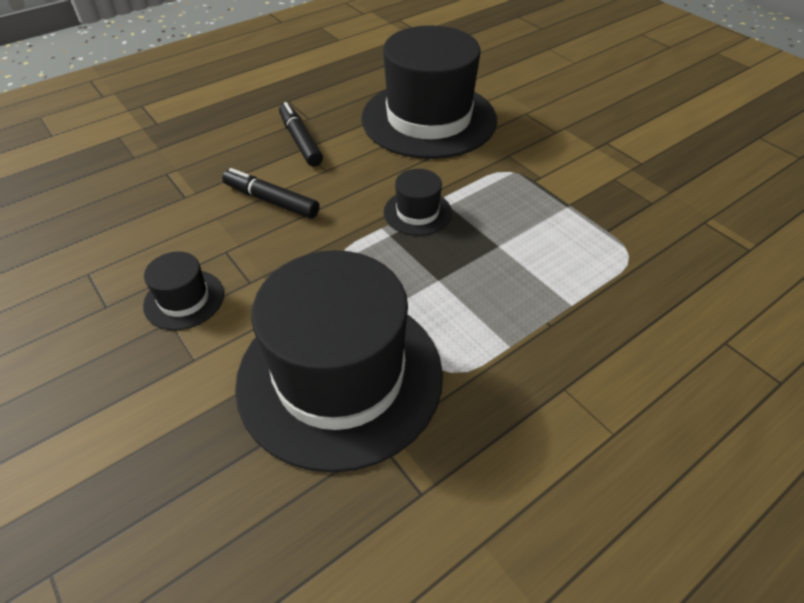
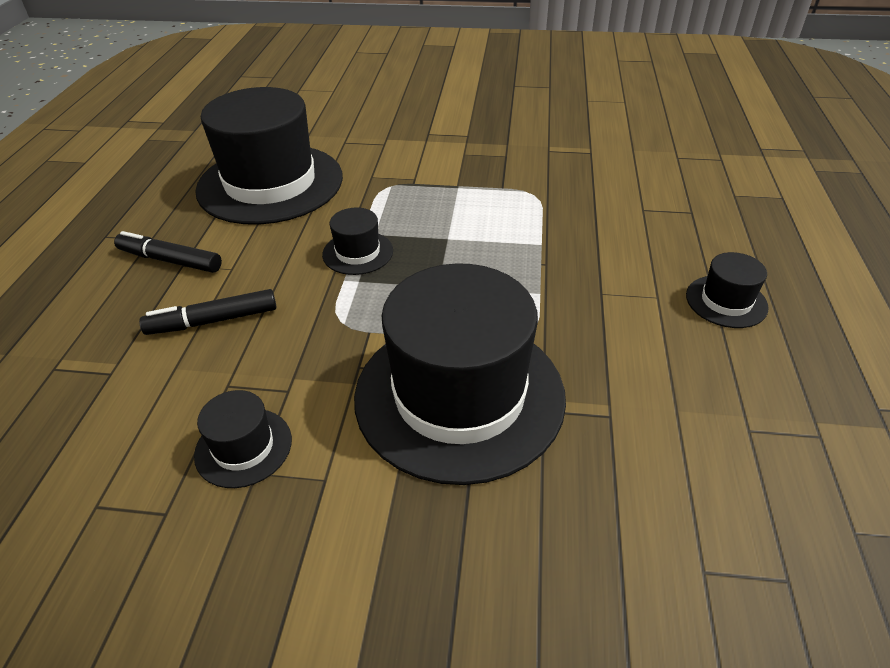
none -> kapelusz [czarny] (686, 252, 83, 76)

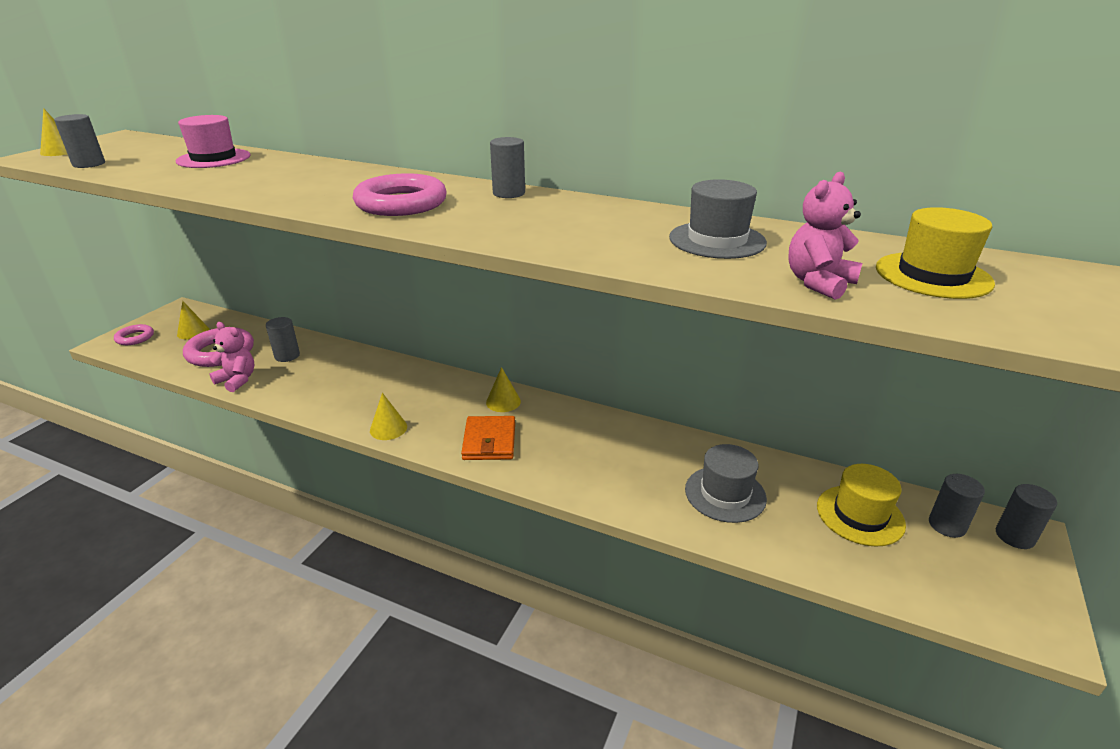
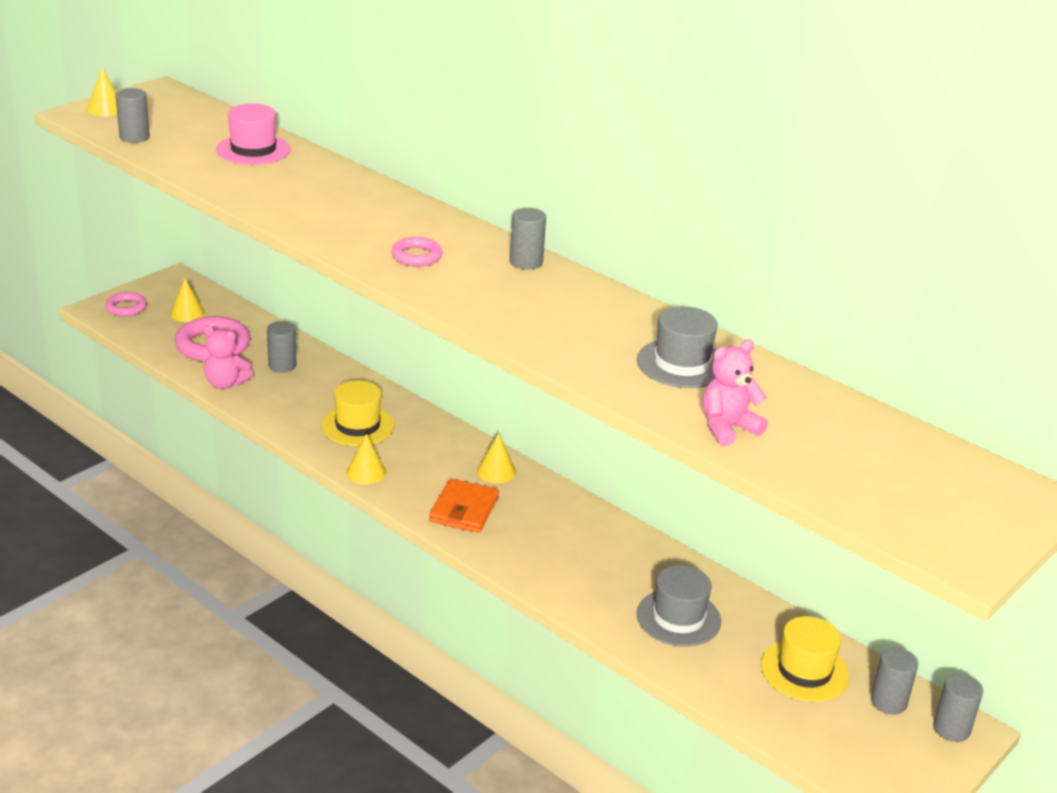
miś [różowy] (209, 322, 46, 70) -> miś [różowy] (203, 326, 50, 63), 150 degrees clockwise
kapelusz [żółty] (876, 207, 119, 92) -> kapelusz [żółty] (321, 380, 73, 66), moved
pierścień [różowy] (353, 173, 94, 43) -> pierścień [różowy] (391, 237, 51, 29), x0.56

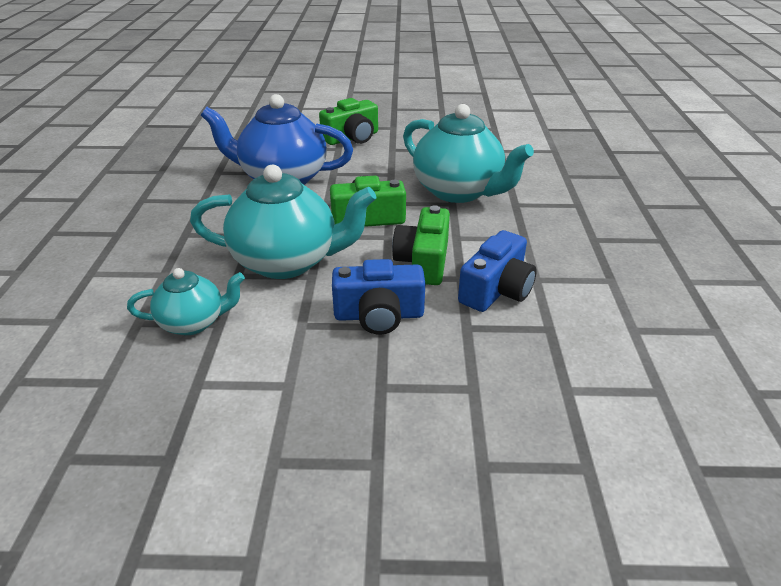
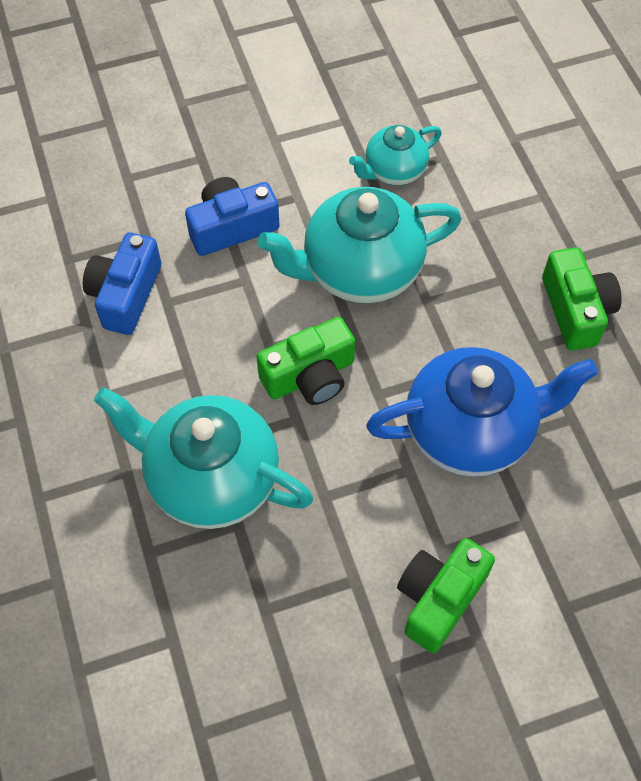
aparat fotograficzny [zielony] (392, 205, 58, 80) -> aparat fotograficzny [zielony] (542, 247, 80, 104), moved

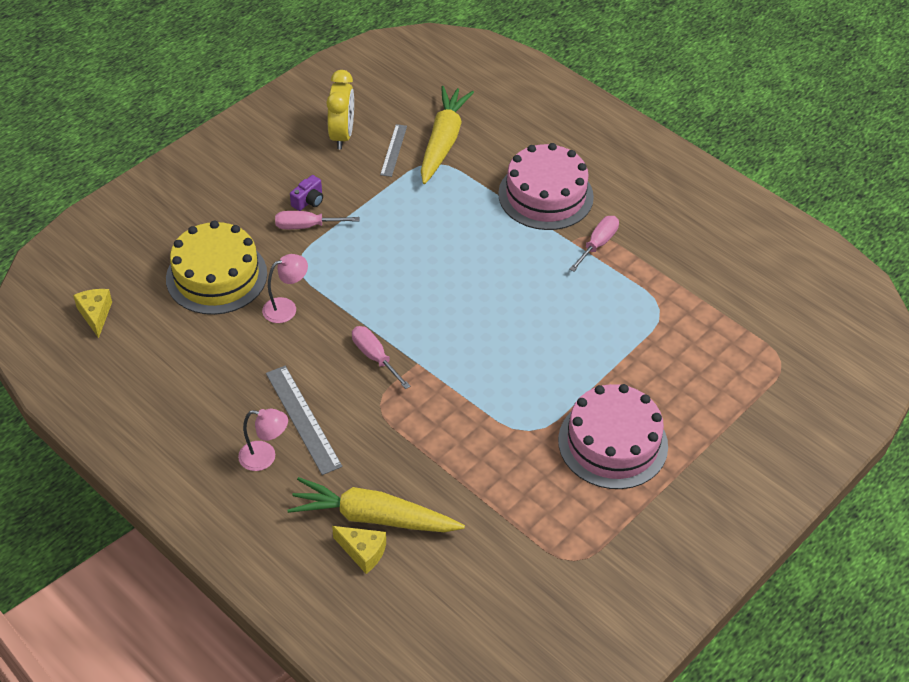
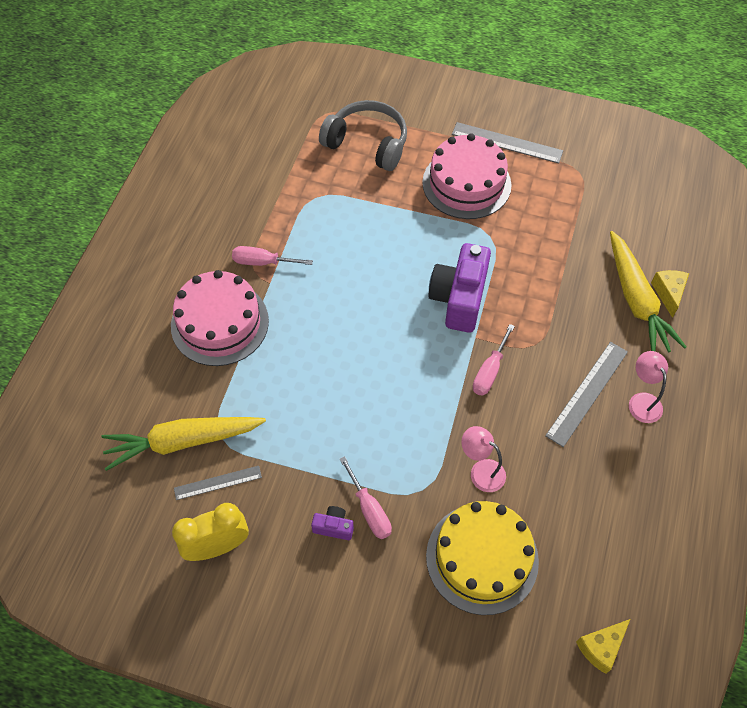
none -> słuchawki [szary] (319, 100, 88, 71)
none -> aparat fotograficzny [fioletowy] (428, 243, 63, 90)
none -> linijka [szary] (452, 122, 111, 41)

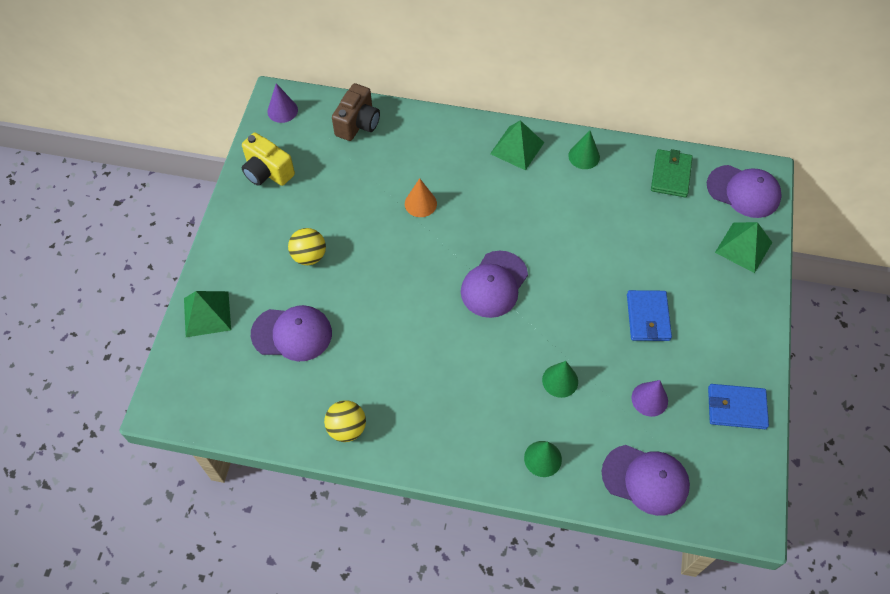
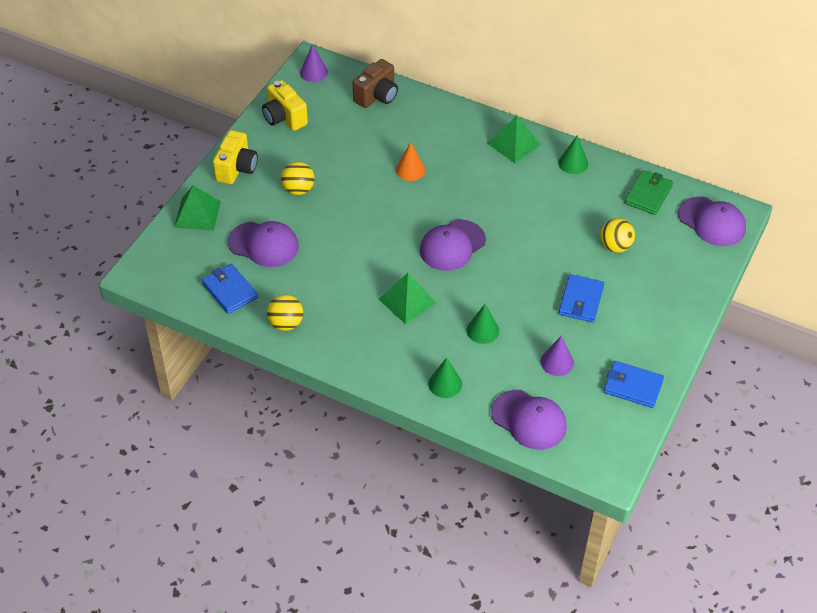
none -> portfel [niebieski] (202, 264, 56, 50)
none -> aparat fotograficzny [żółty] (213, 130, 45, 54)
piramida [zielony] (715, 222, 57, 51) -> piramida [zielony] (379, 273, 58, 51), moved
none -> piłka [żółty] (600, 218, 35, 35)

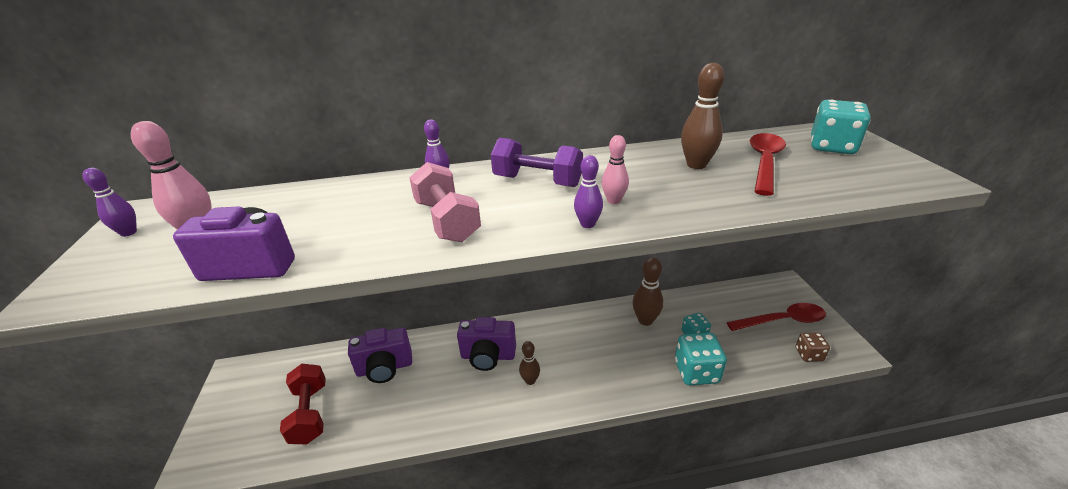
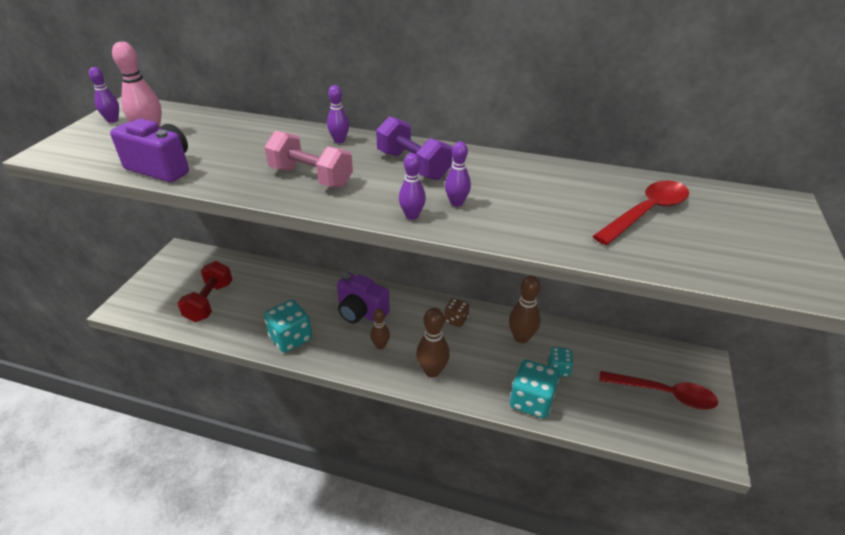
hantel [różowy] (409, 162, 72, 80) -> hantel [różowy] (264, 131, 89, 57), 60 degrees counterclockwise
kostka do gry [turkusowy] (811, 100, 60, 54) -> kostka do gry [turkusowy] (264, 300, 48, 53), moved
kręgiel [brązowy] (681, 63, 43, 106) -> kręgiel [brązowy] (416, 308, 34, 69), moved
kostka do gry [brązowy] (796, 332, 34, 30) -> kostka do gry [brązowy] (444, 298, 25, 29), moved
kręgiel [różowy] (602, 135, 27, 69) -> kręgiel [fioletowy] (445, 142, 26, 65)
aparat fotograficzny [fioletowy] (348, 328, 64, 55) -> none

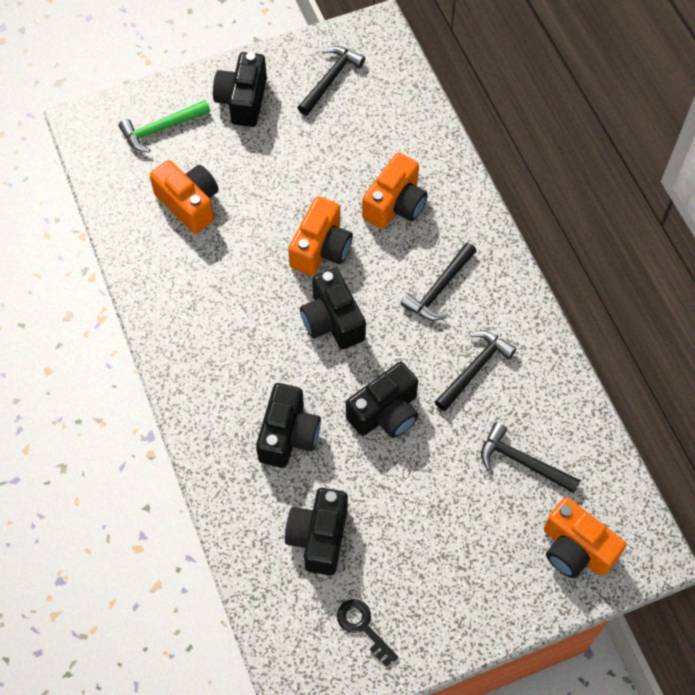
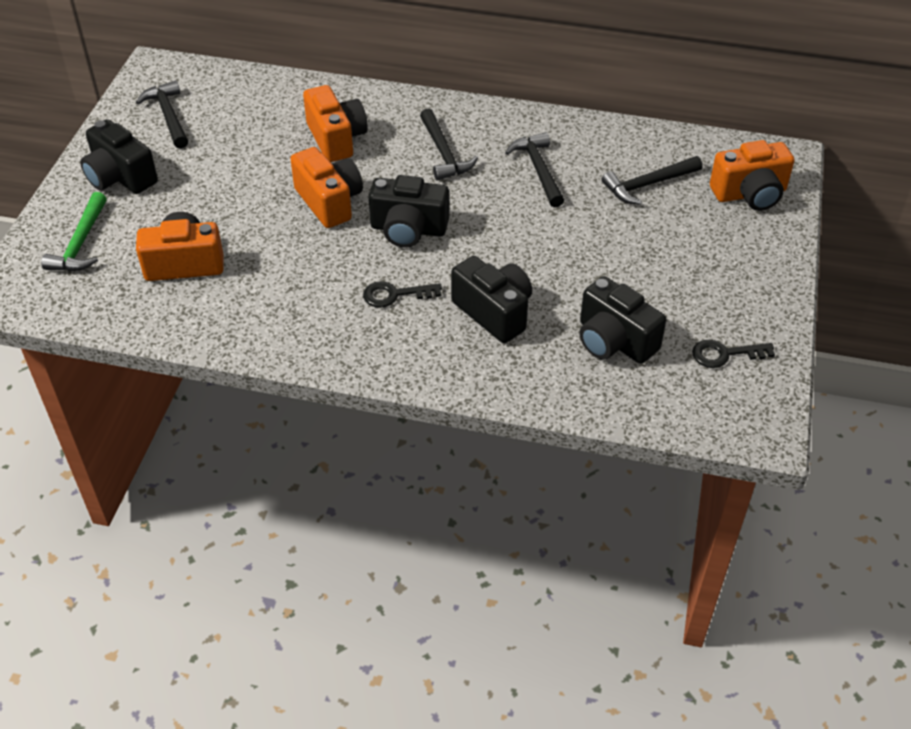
none -> klucz [czarny] (363, 281, 79, 27)
aparat fotograficzny [czarny] (346, 362, 73, 76) -> none

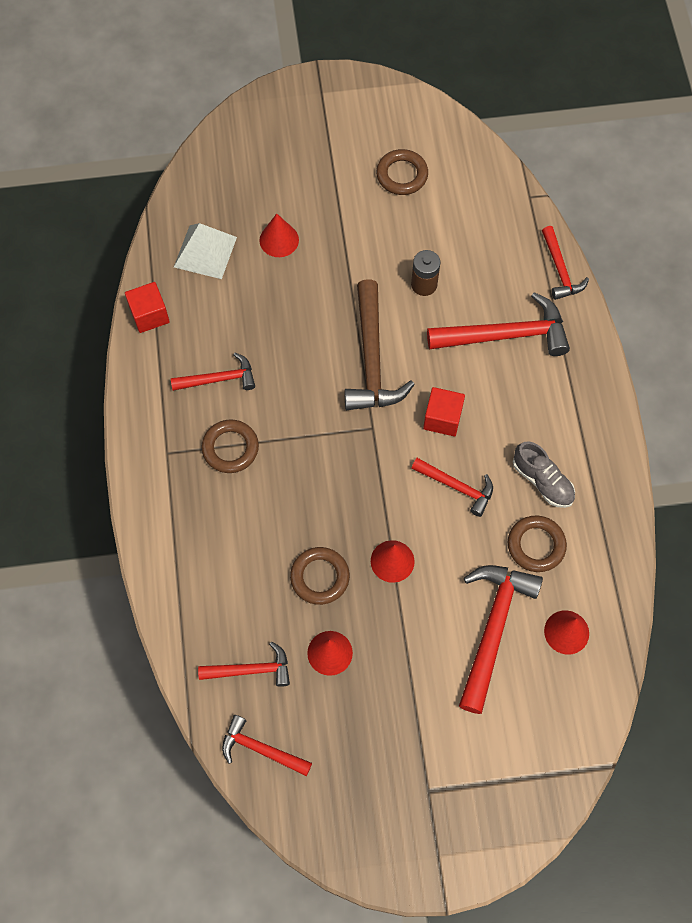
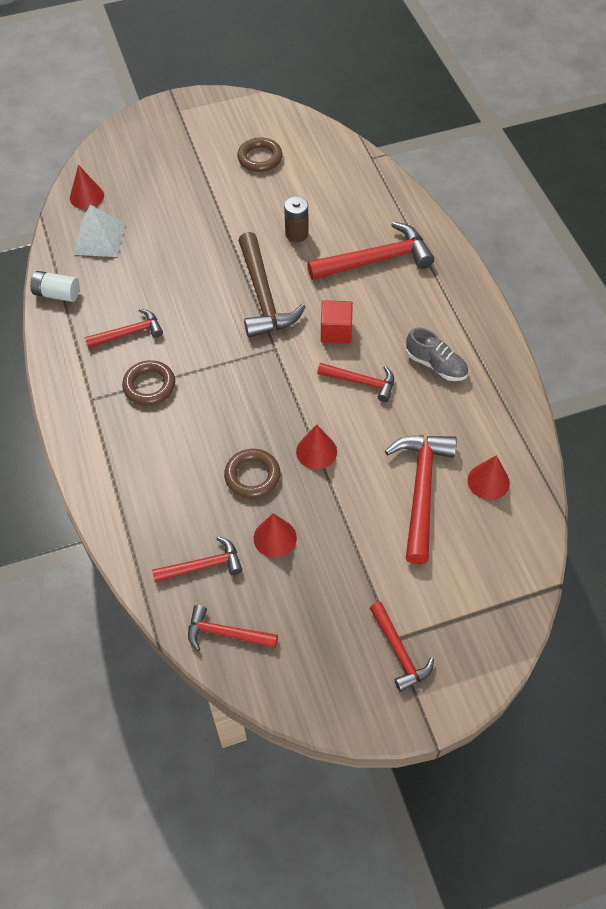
sześcian [czerwony] (125, 282, 45, 51) -> bateria [biały] (30, 271, 49, 31)
stożek [czerwony] (259, 214, 40, 43) -> stożek [czerwony] (70, 165, 34, 44), moved
młotek [czerwony] (542, 226, 47, 74) -> młotek [czerwony] (370, 602, 64, 90), moved
pierścień [brązowy] (508, 516, 59, 56) -> none

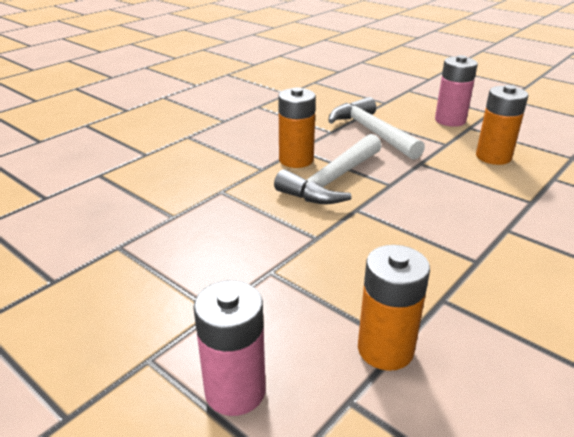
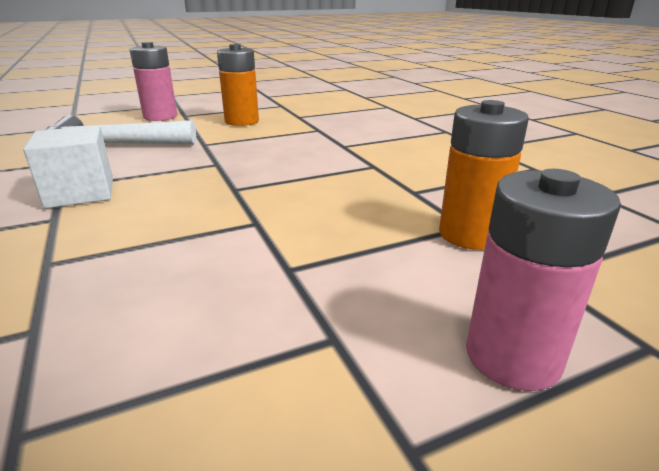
bateria [pomarańczowy] (278, 87, 38, 81) -> sześcian [biały] (23, 125, 90, 84)
młotek [biały] (274, 134, 108, 70) -> none

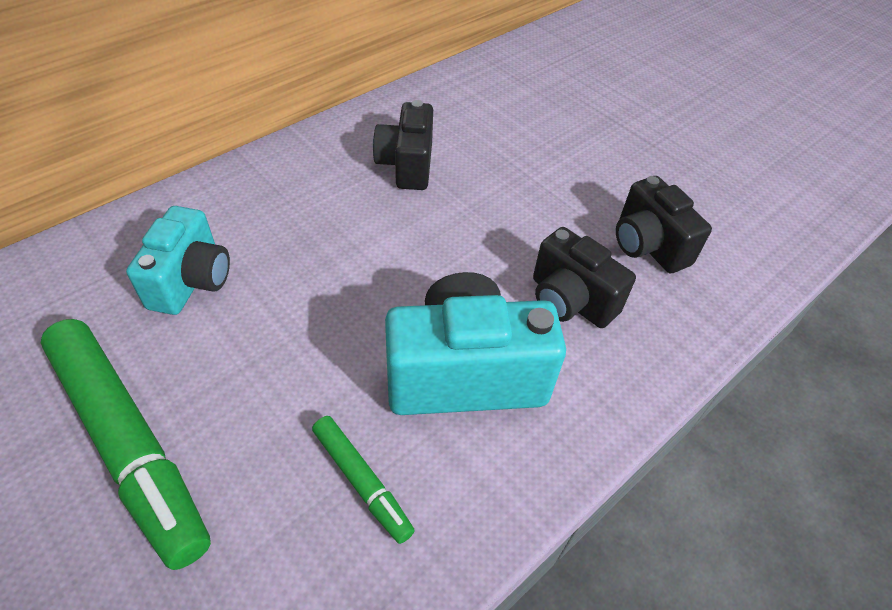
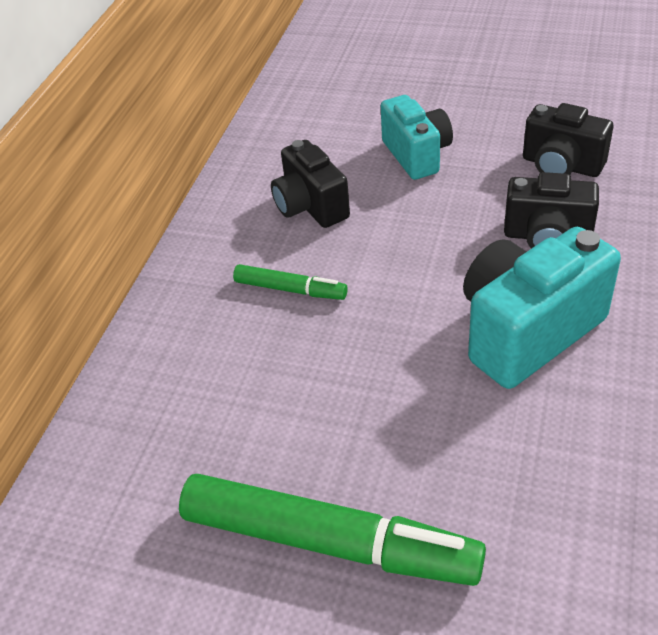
flamaster [zielony] (312, 416, 103, 128) -> flamaster [zielony] (233, 264, 115, 36), moved
aparat fotograficzny [turkusowy] (126, 206, 104, 109) -> aparat fotograficzny [turkusowy] (381, 95, 72, 85), moved

